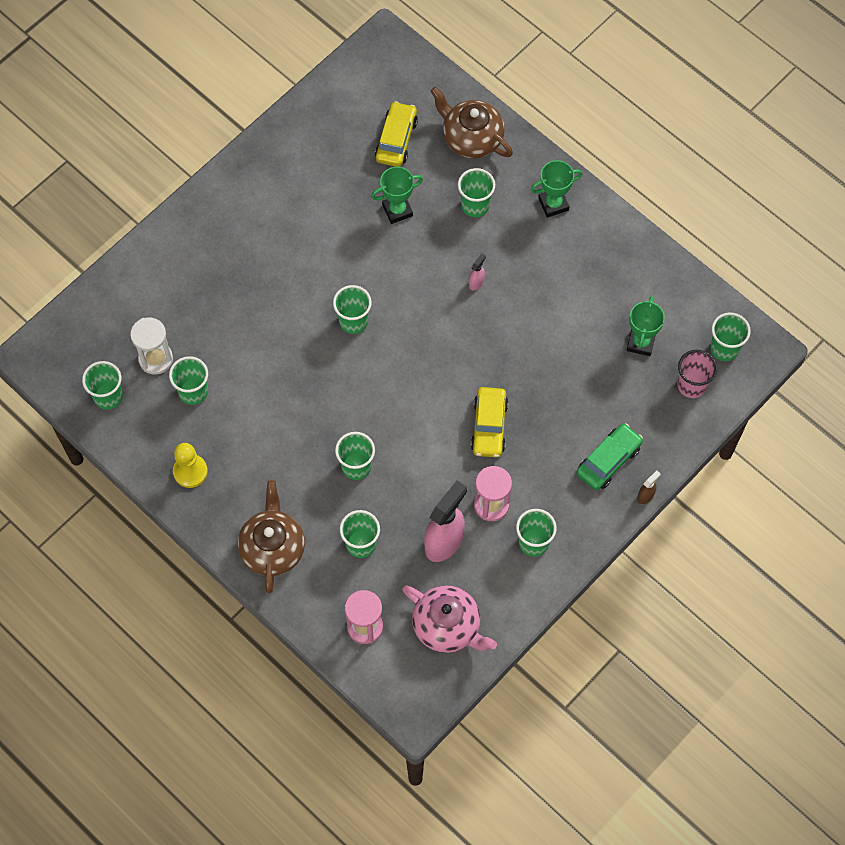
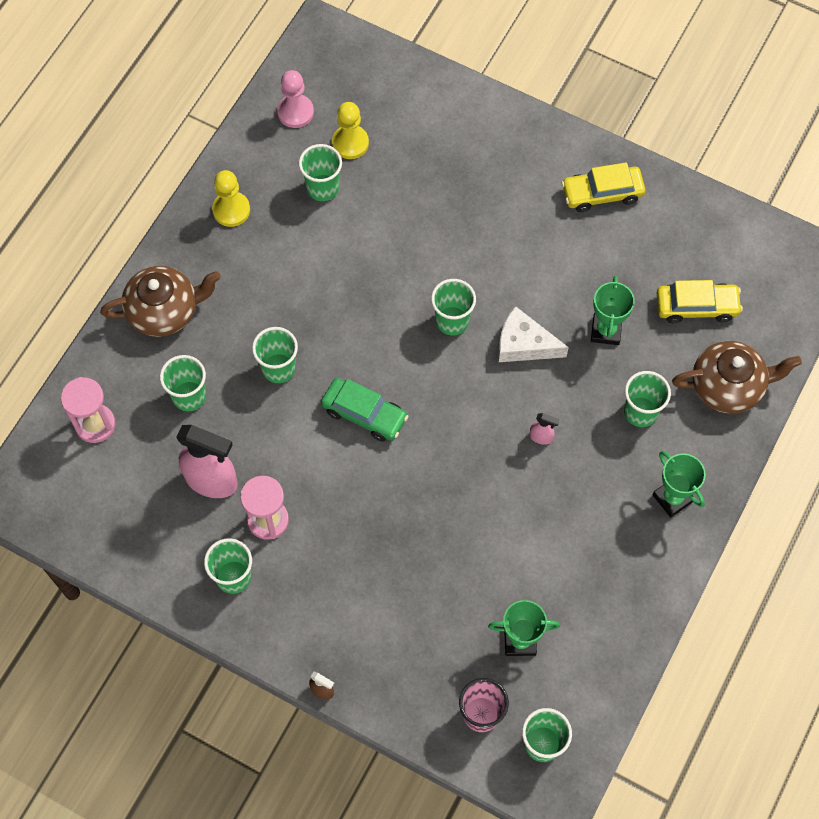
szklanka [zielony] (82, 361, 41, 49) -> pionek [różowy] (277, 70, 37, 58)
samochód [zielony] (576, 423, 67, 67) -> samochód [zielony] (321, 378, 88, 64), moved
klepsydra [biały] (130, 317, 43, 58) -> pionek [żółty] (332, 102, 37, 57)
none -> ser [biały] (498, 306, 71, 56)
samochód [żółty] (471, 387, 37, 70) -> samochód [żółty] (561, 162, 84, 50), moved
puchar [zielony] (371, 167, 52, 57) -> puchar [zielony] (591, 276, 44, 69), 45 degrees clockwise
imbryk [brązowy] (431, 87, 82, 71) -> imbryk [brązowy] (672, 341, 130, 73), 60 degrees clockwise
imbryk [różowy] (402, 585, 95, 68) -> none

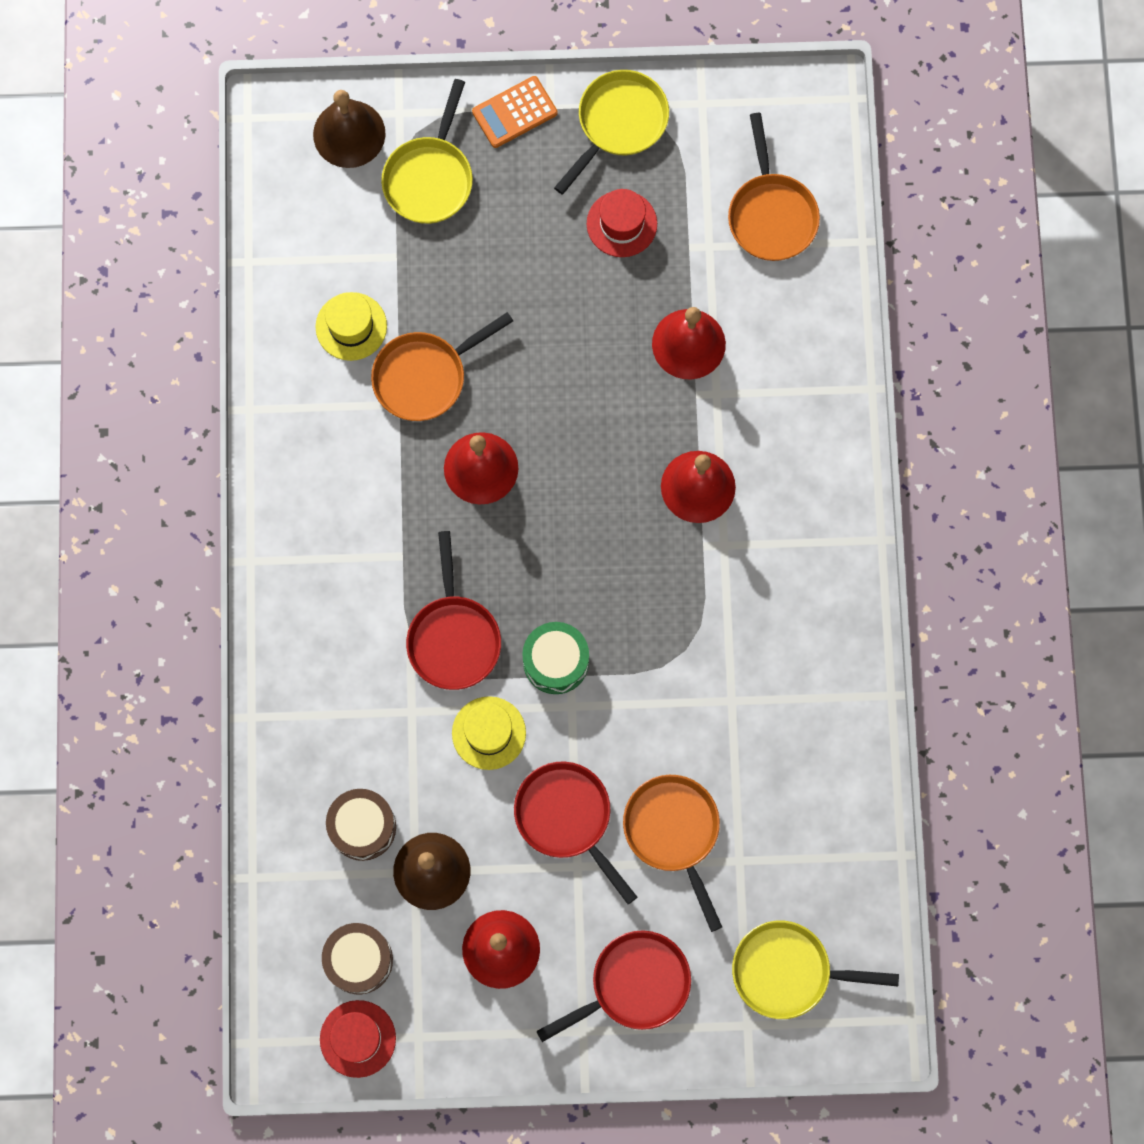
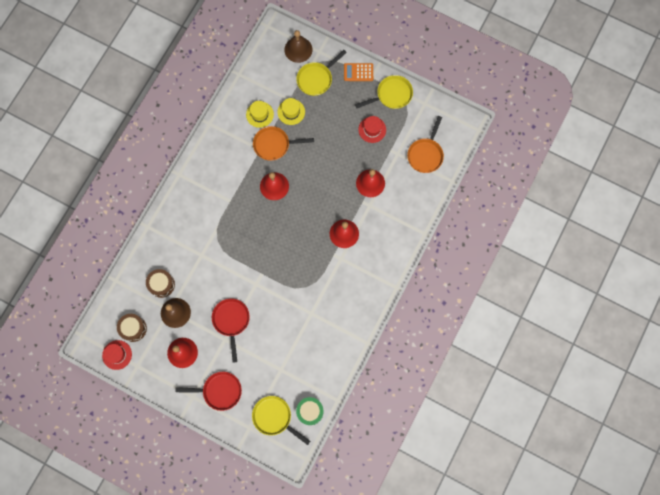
kapelusz [żółty] (452, 696, 74, 74) -> kapelusz [żółty] (277, 98, 28, 27), moved
bęben [zielony] (522, 622, 67, 72) -> bęben [zielony] (296, 397, 28, 28), moved
patelnia [czerwony] (406, 531, 95, 159) -> none
patelnia [pomarańczowy] (623, 775, 99, 157) -> none

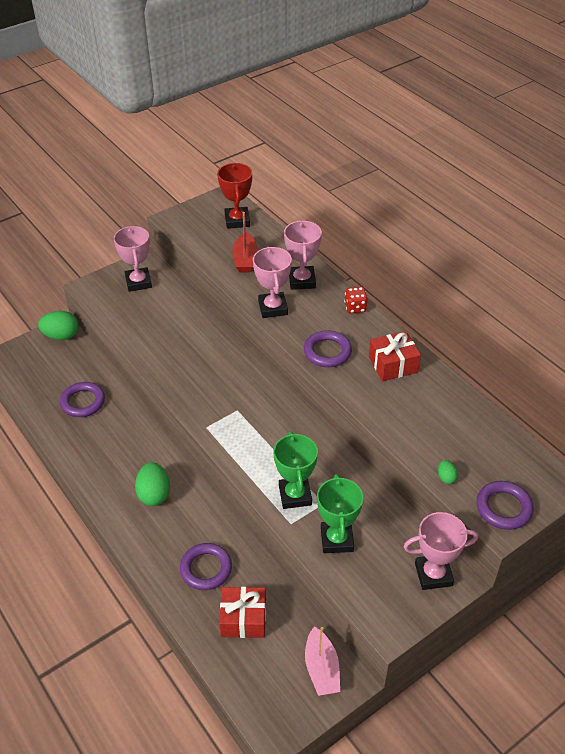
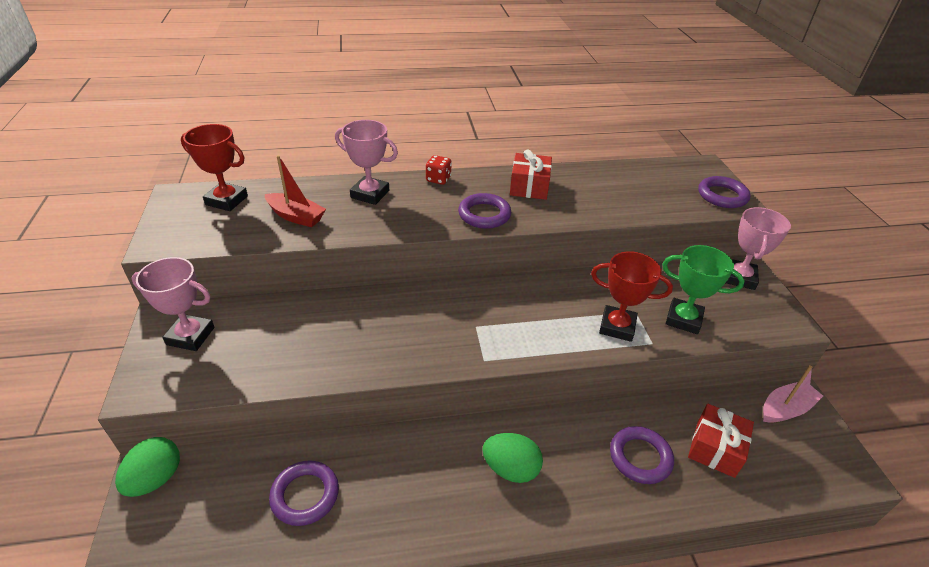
puchar [zielony] (273, 431, 45, 78) -> puchar [czerwony] (591, 251, 82, 91)
łódka [różowy] (305, 626, 35, 70) -> łódka [różowy] (763, 365, 60, 58), 45 degrees counterclockwise
puchar [różowy] (253, 246, 39, 72) -> none
jajko [zielony] (438, 460, 20, 24) -> none

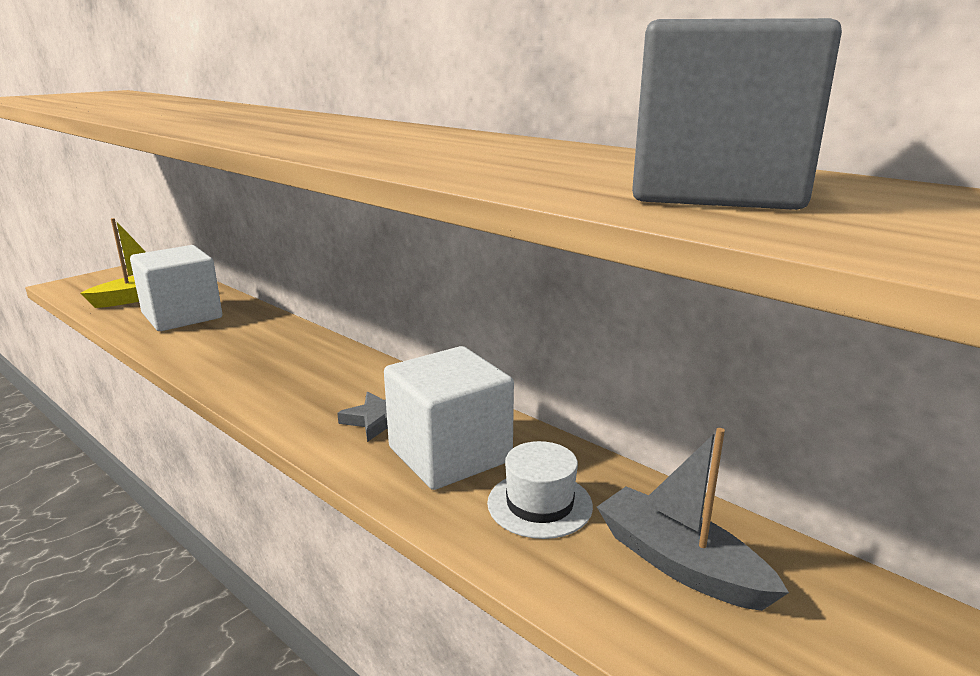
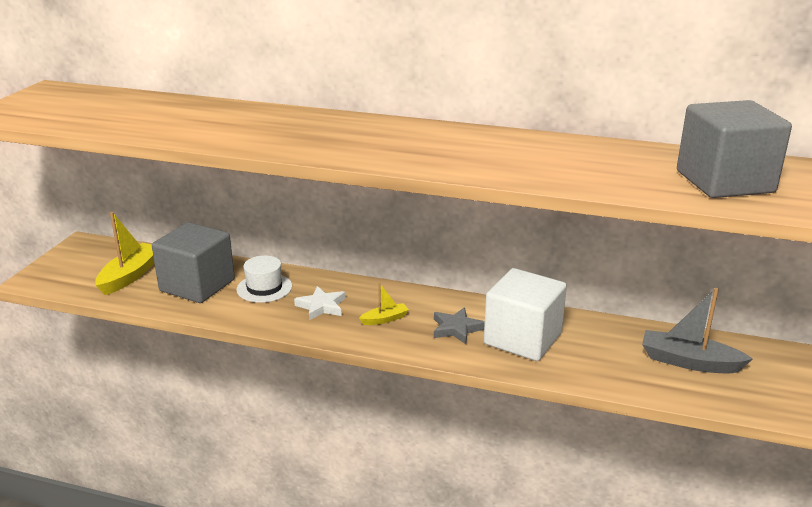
sześcian [biały] (130, 245, 92, 86) -> sześcian [szary] (152, 222, 83, 81)
kapelusz [biały] (487, 441, 106, 98) -> kapelusz [biały] (237, 255, 55, 48), moved
none -> gwiazda [biały] (294, 286, 52, 34)
none -> łódka [żółty] (359, 283, 50, 42)

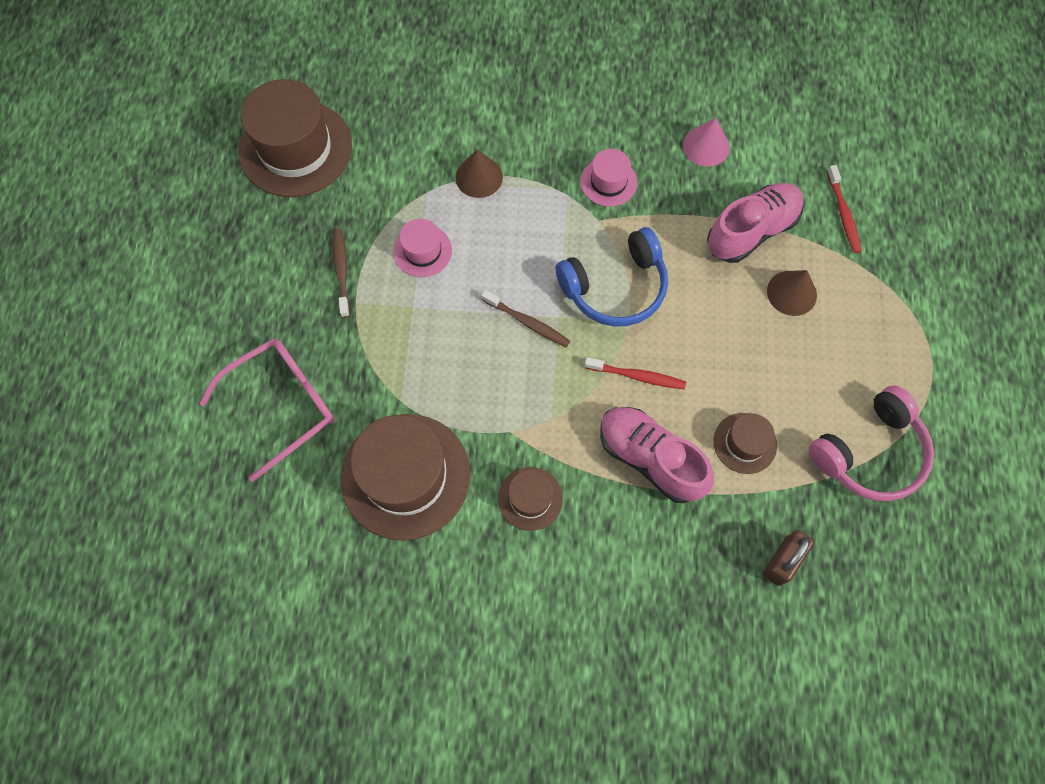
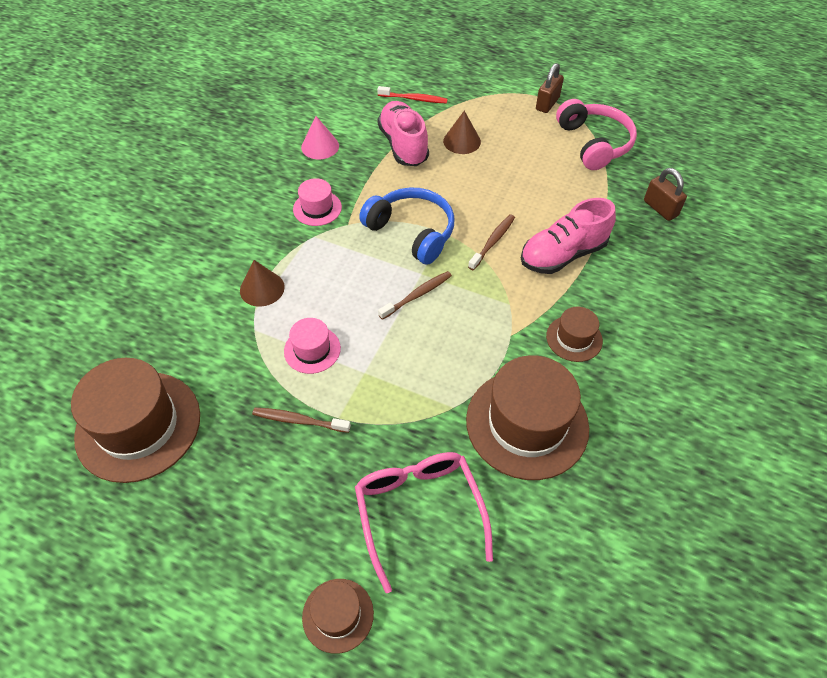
kapelusz [brązowy] (714, 413, 63, 61) -> kapelusz [brązowy] (302, 579, 72, 75), moved
słuchawki [niebieski] (556, 227, 112, 100) -> słuchawki [niebieski] (359, 187, 95, 78), 45 degrees counterclockwise
szczoteczka do zębów [czerwony] (585, 357, 101, 33) -> szczoteczka do zębów [brązowy] (468, 214, 47, 56)
none -> kłódka [brązowy] (536, 63, 28, 50)

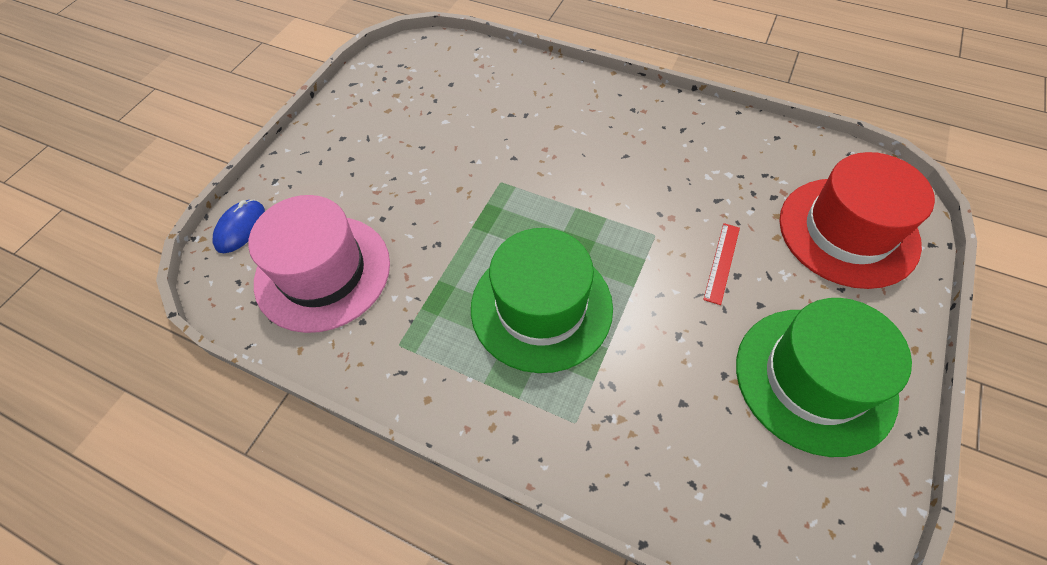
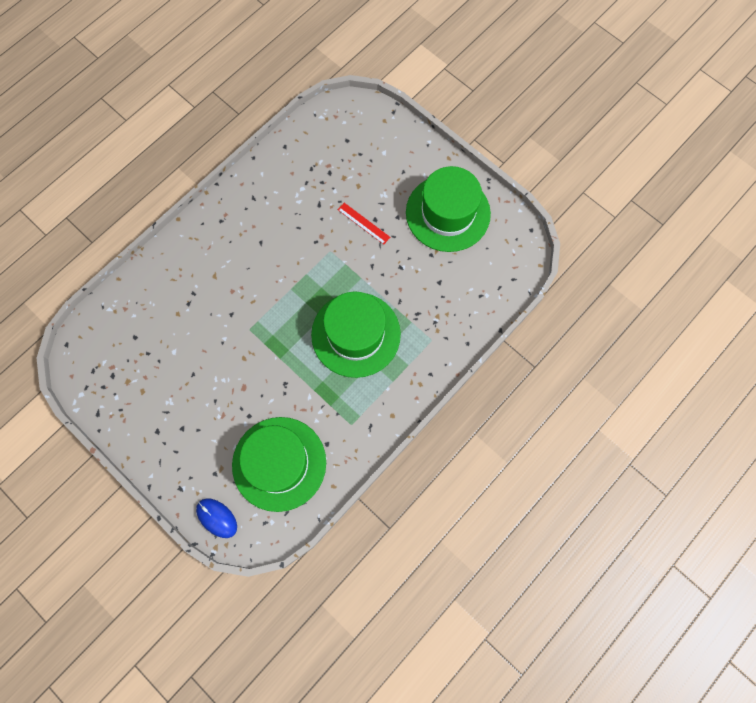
kapelusz [różowy] (248, 195, 142, 138) -> kapelusz [zielony] (232, 417, 94, 95)
kapelusz [czerwony] (780, 152, 155, 137) -> none

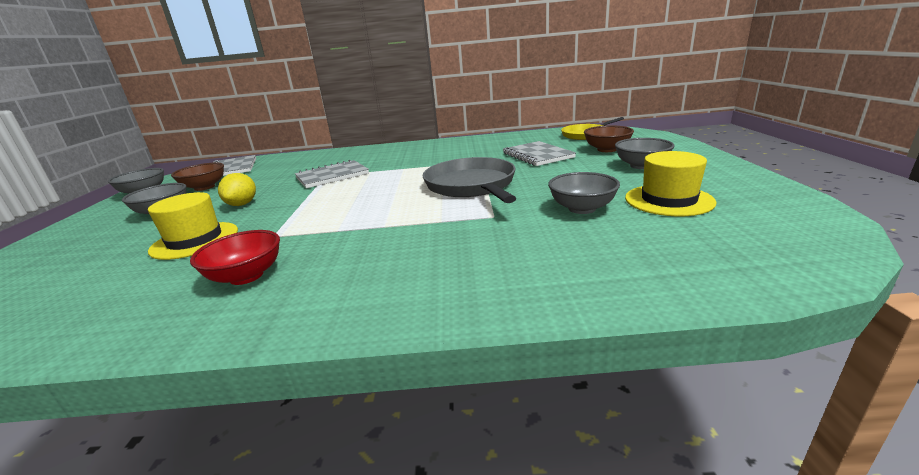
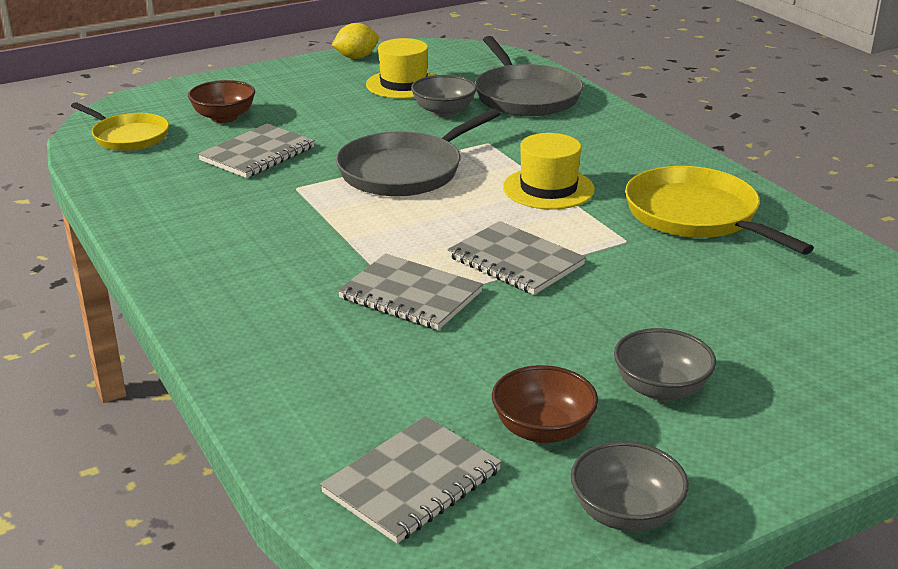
cytryna [żółty] (218, 173, 38, 33) -> cytryna [żółty] (332, 23, 47, 36), moved
none -> zeszyt [szary] (447, 221, 139, 74)
none -> patelnia [szary] (475, 36, 108, 80)
kapelusz [żółty] (148, 192, 90, 68) -> kapelusz [żółty] (503, 133, 92, 77), moved
miska [czerwony] (190, 230, 90, 55) -> patelnia [żółty] (625, 166, 189, 89)
miska [szary] (615, 138, 60, 31) -> none

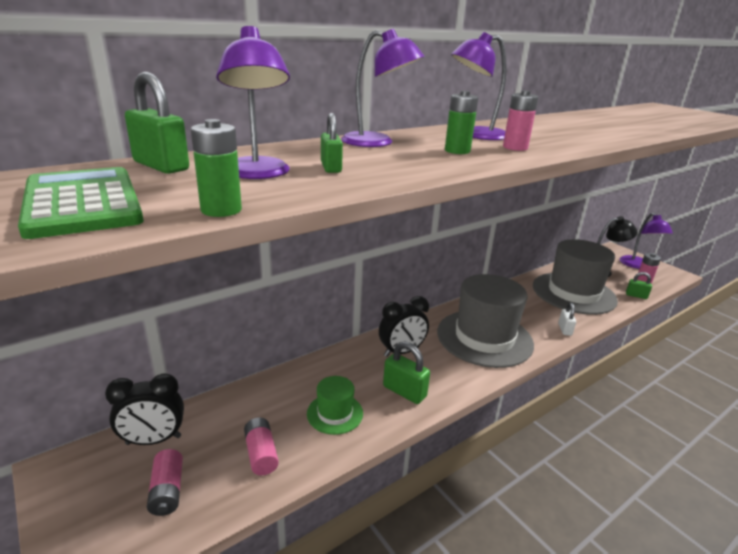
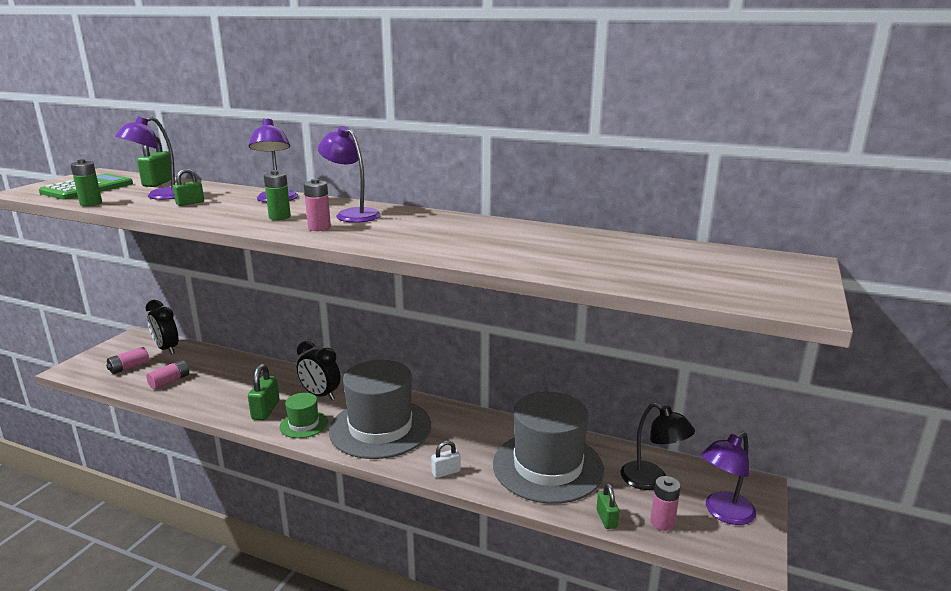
kapelusz [zielony] (307, 376, 56, 59) -> kapelusz [zielony] (280, 393, 48, 45), moved

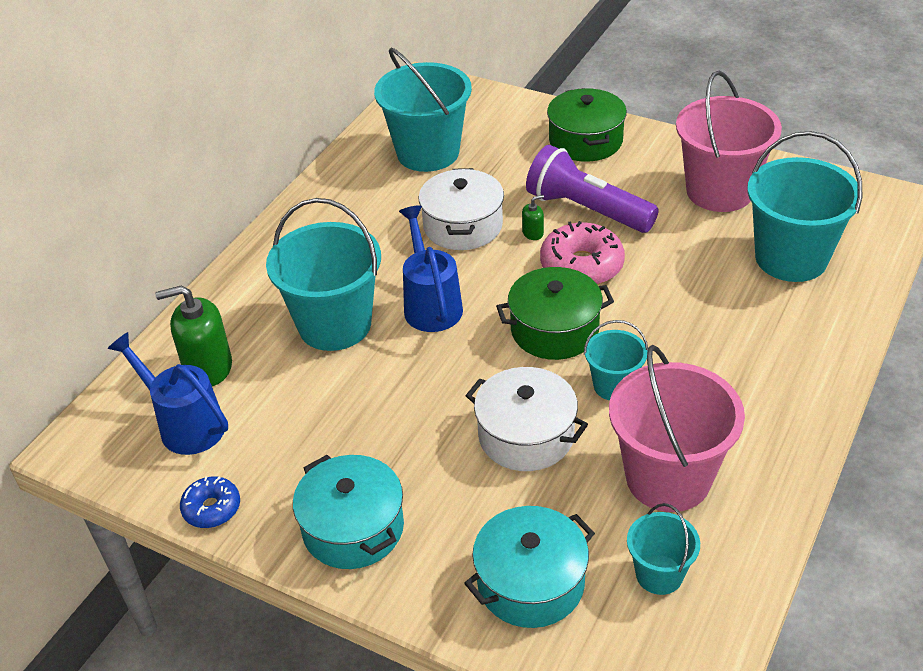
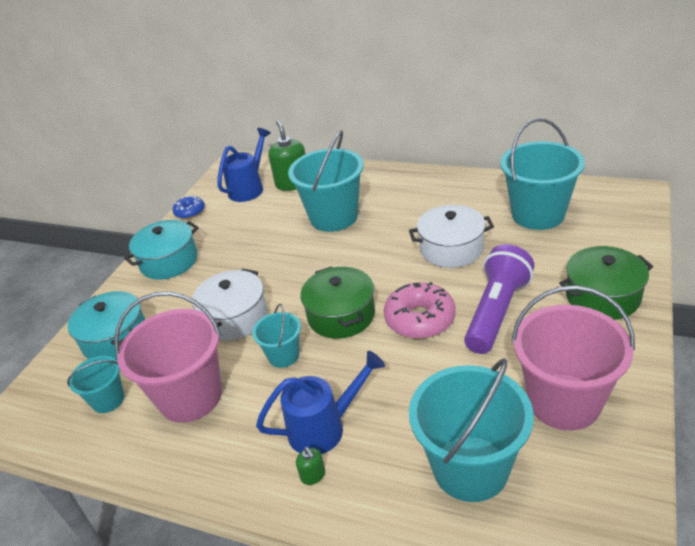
konewka [niebieski] (399, 205, 64, 127) -> konewka [niebieski] (256, 351, 129, 103), moved
dozownik mydła [zielony] (522, 195, 22, 45) -> dozownik mydła [zielony] (296, 447, 29, 38), moved

